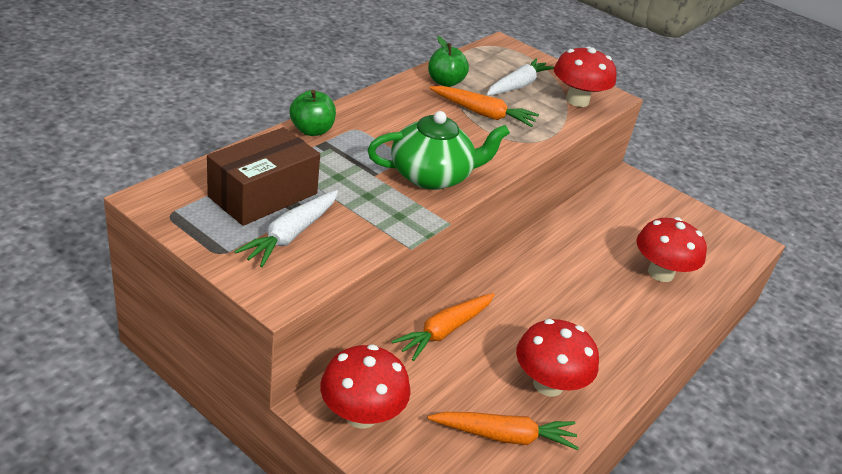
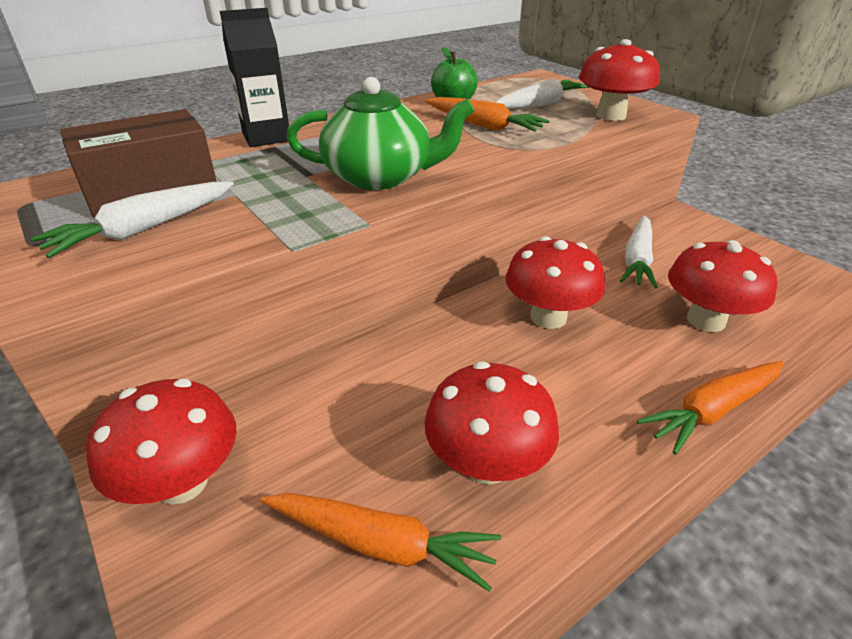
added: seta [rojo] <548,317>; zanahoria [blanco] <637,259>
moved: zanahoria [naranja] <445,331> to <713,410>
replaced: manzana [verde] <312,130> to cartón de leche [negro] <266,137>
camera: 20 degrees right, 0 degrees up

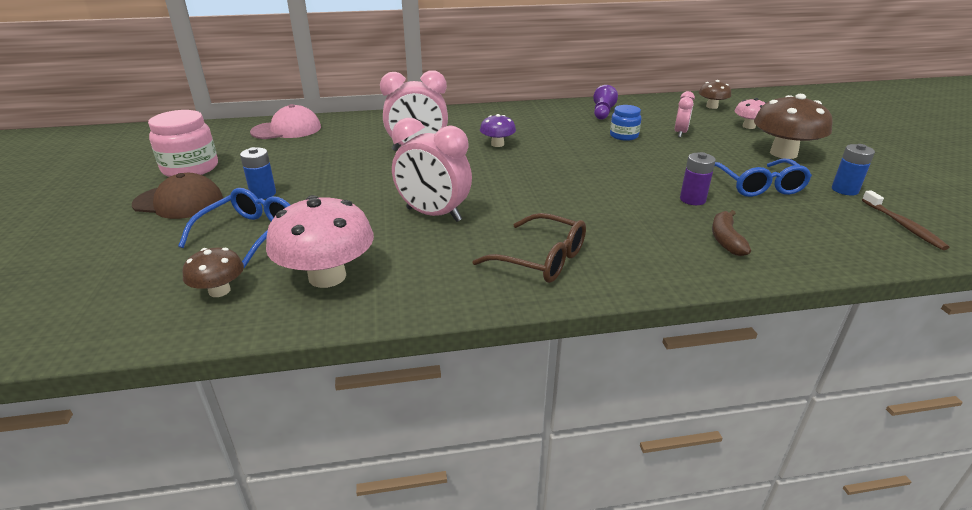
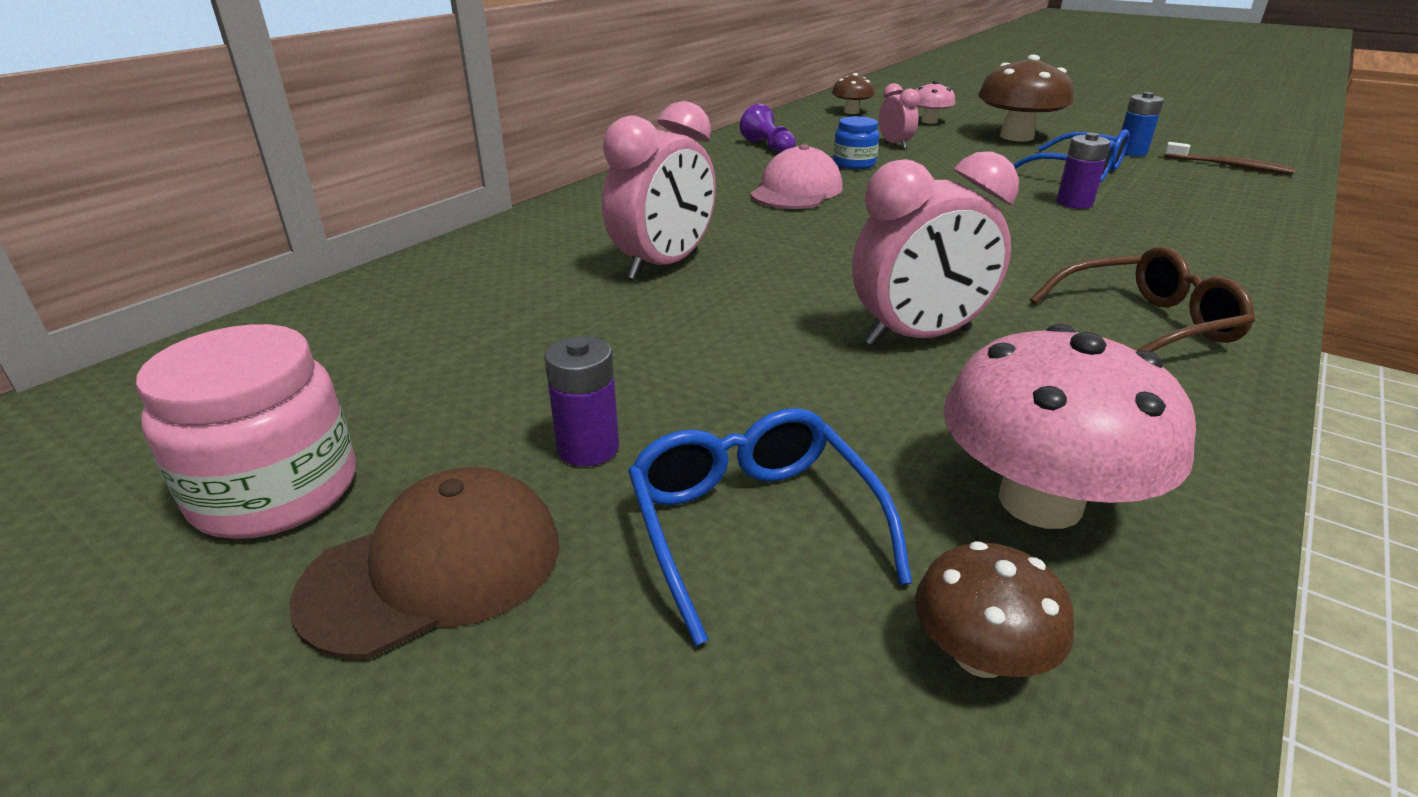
removed: seta [morado] <497,144>; plátano [marrón] <726,239>
moved: gorra [rosa] <287,129> to <796,191>
recoloured: pila [azul] <263,194> to pila [morado] <588,448>
camera: 45 degrees left, 0 degrees up

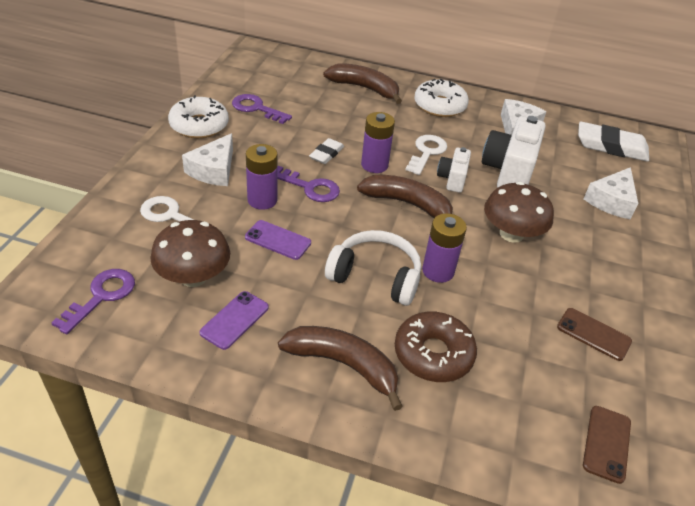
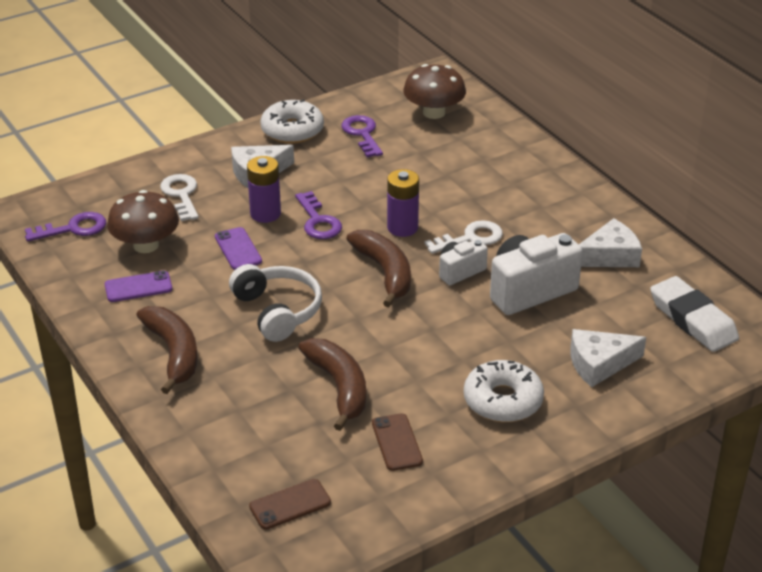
removed: goma de borrar [blanco] <326,154>; rosquilla [marrón] <433,354>; pila [morado] <438,271>
moved: plátano [marrón] <364,88> to <339,387>; seta [marrón] <511,234> to <434,112>; rosquilla [blanco] <439,106> to <503,400>
camera: 45 degrees right, 5 degrees down

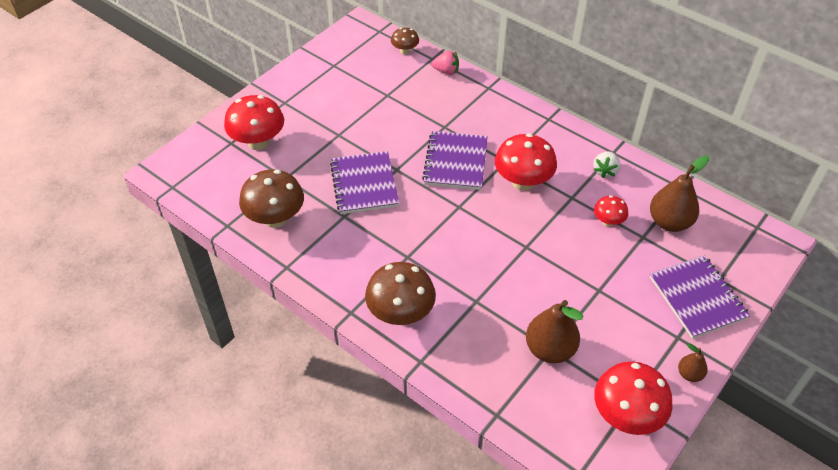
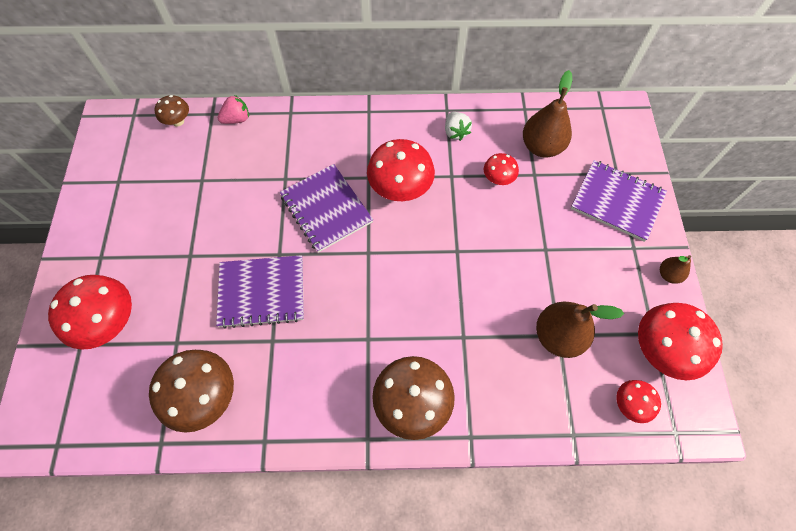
added: seta [rojo] <629,404>
turned: cuaderno [morado] <364,184> = <262,292> 45 degrees counterclockwise
camera: 40 degrees left, 15 degrees up

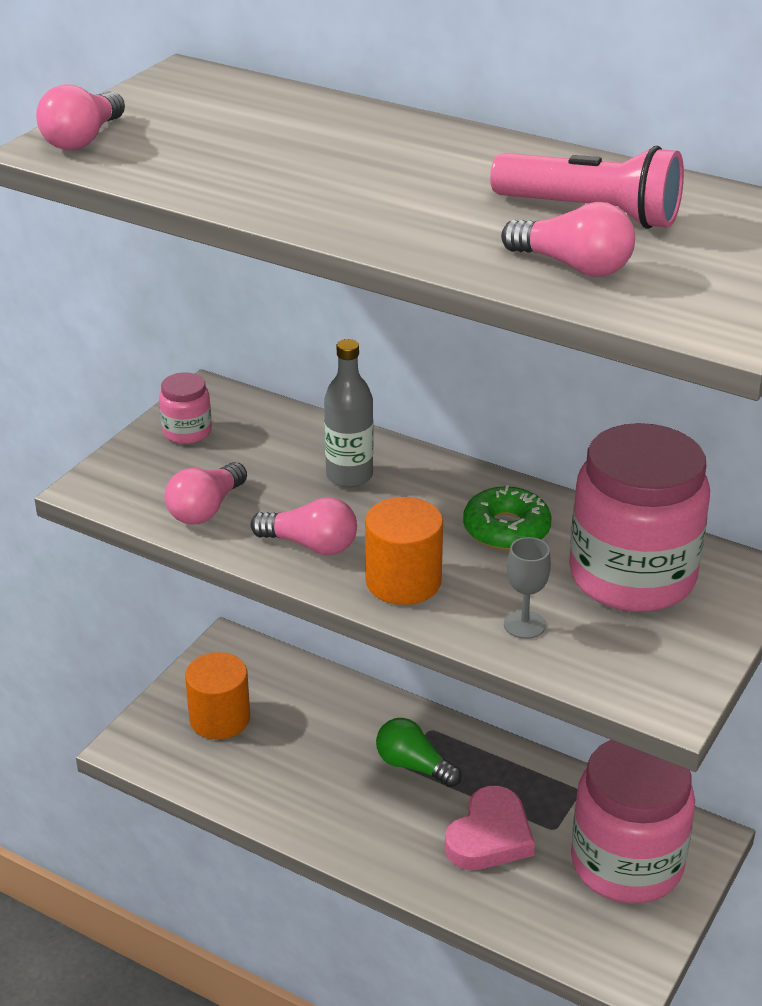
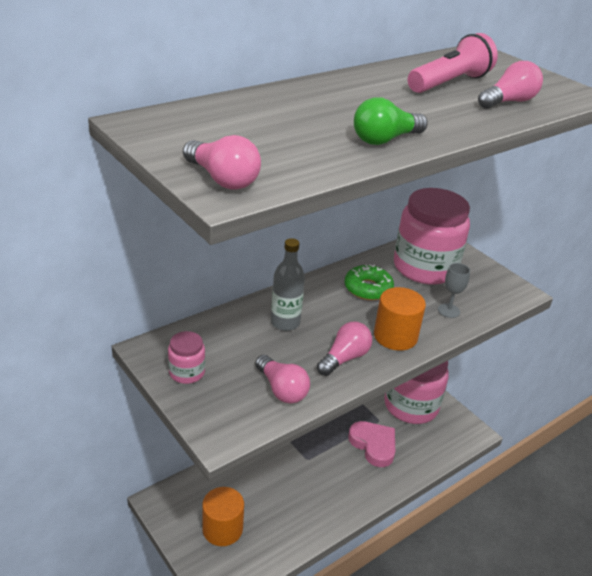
moved: bombilla [verde] <413,766> to <385,140>
camera: 70 degrees left, 0 degrees up

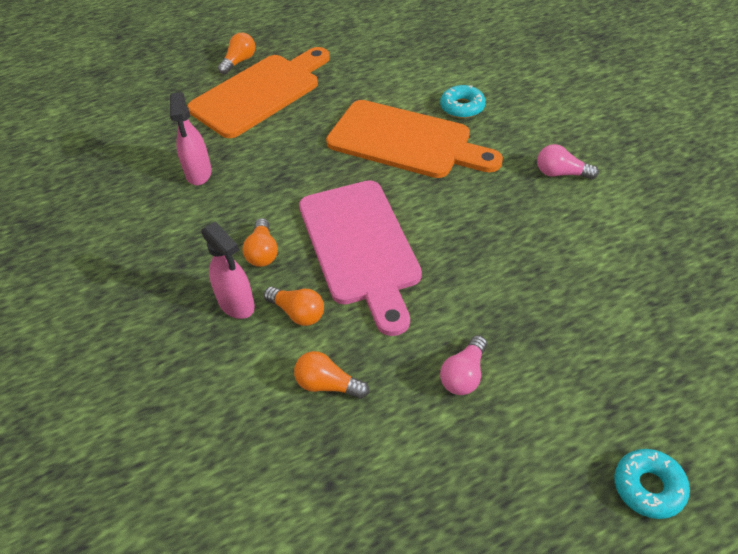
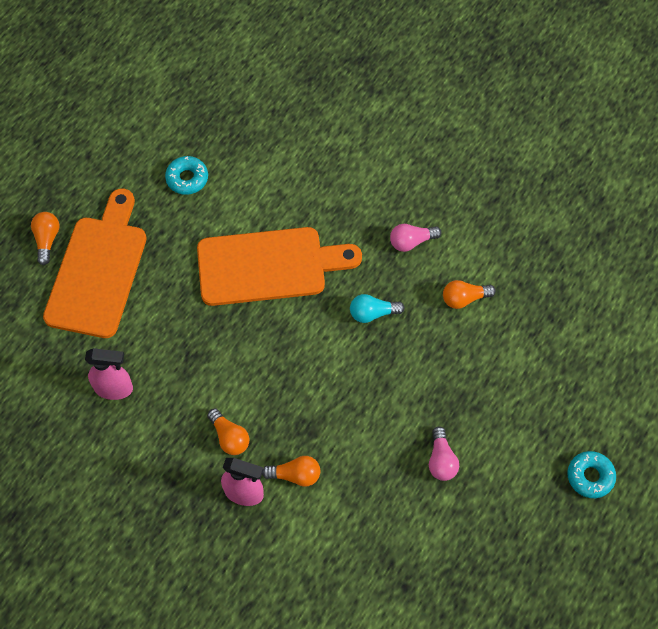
removed: tabla de cortar [rosa] <360,247>
added: bombilla [turquesa] <372,313>
moved: rosquilla [turquesa] <462,107> to <187,178>; bombilla [naranja] <327,385> to <464,298>
turned: pulverizador [rosa] <198,173> = <114,388> 45 degrees counterclockwise
camera: 35 degrees left, 15 degrees up

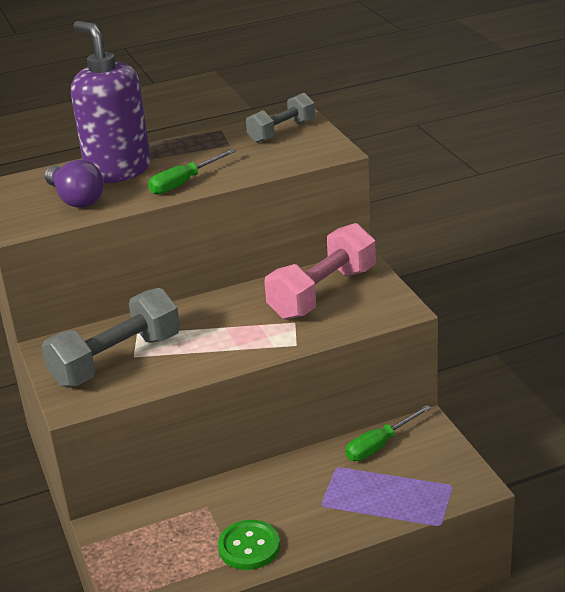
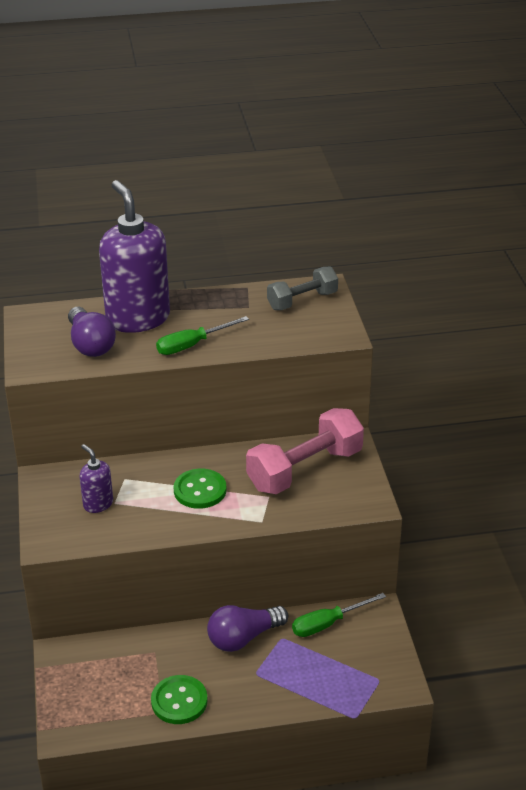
added: botón [verde] <200,490>; bombilla [morado] <243,638>
replaced: mancuerna [gris] <116,360> to dispensador de jabón [morado] <98,504>
camera: 10 degrees right, 5 degrees up

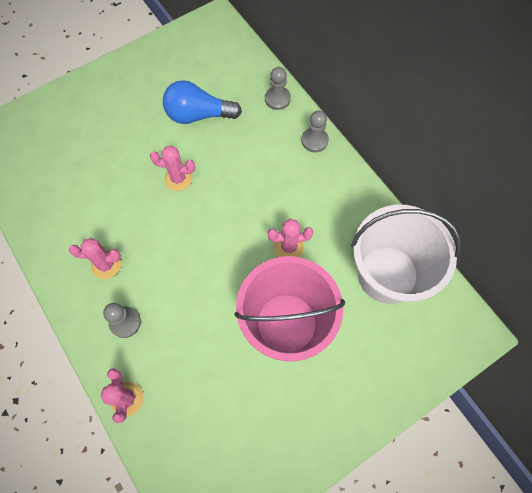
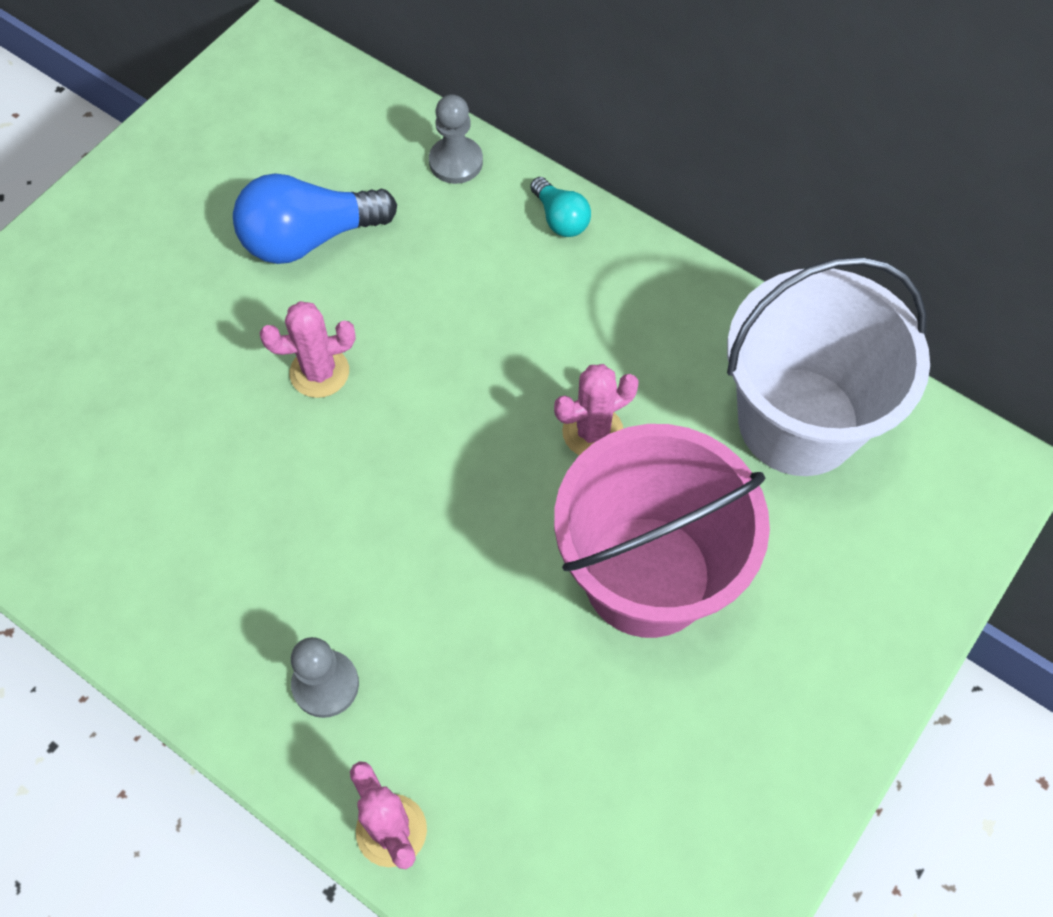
removed: cactus [rosa] <106,265>
replaced: peón [gris] <314,140> to bombilla [turquesa] <560,219>
camera: 20 degrees left, 5 degrees down

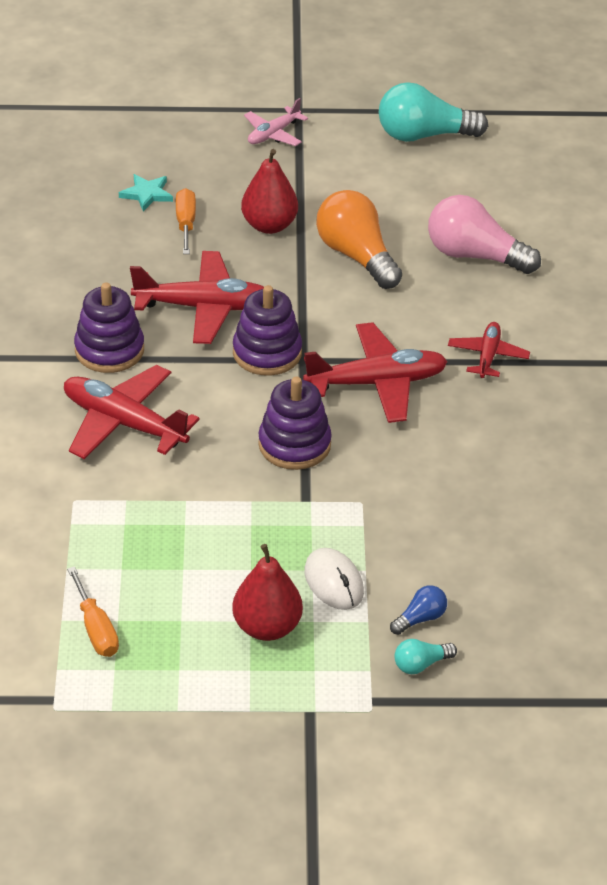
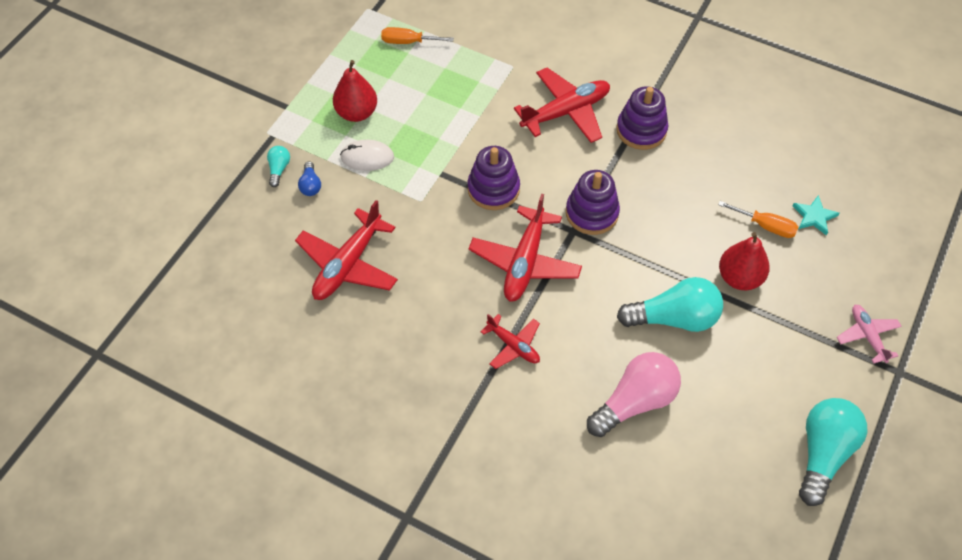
moved: avión [rojo] <204,307> to <348,264>
recoloured: bombilla [naranja] <356,256> to bombilla [turquesa] <674,318>
camera: 120 degrees right, 15 degrees up

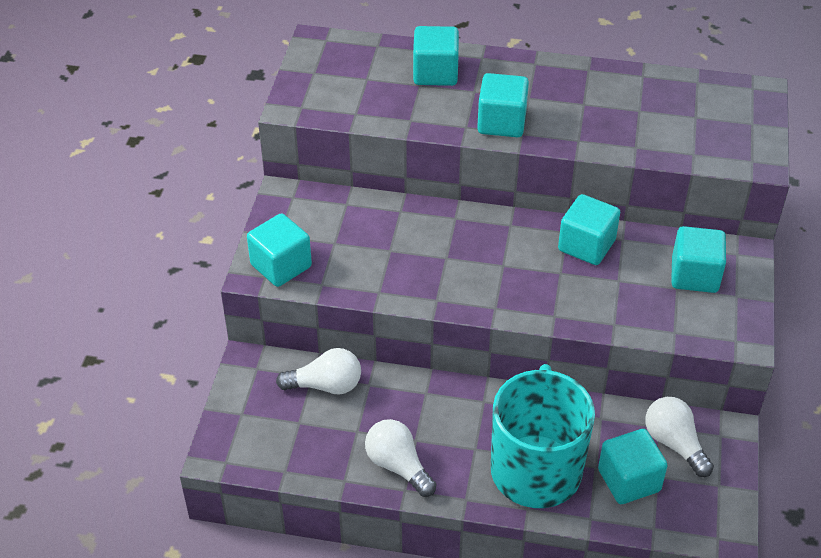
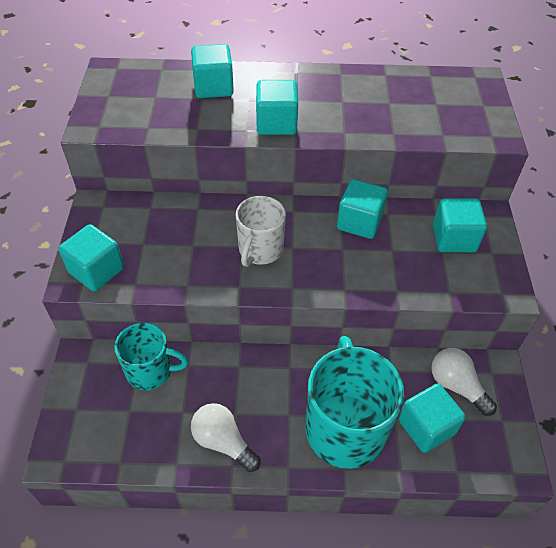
added: taza [blanco] <260,249>
replaced: bombilla [blanco] <326,385> to taza [turquesa] <150,371>
camera: 10 degrees left, 5 degrees up

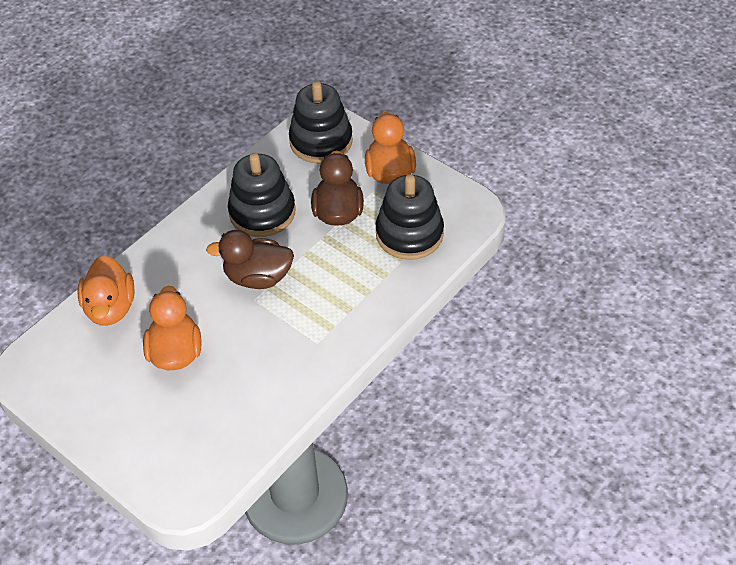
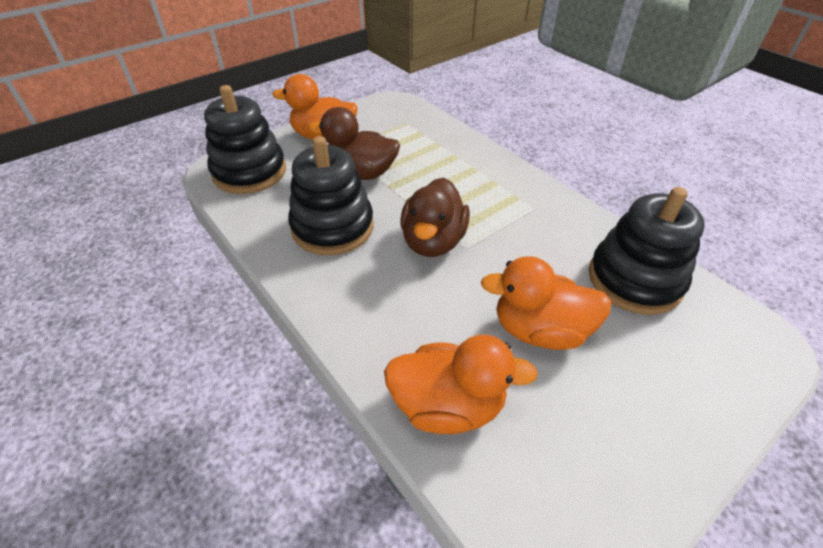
moved: juguete apilable [negro] <409,234> to <634,280>
camera: 80 degrees left, 5 degrees down

